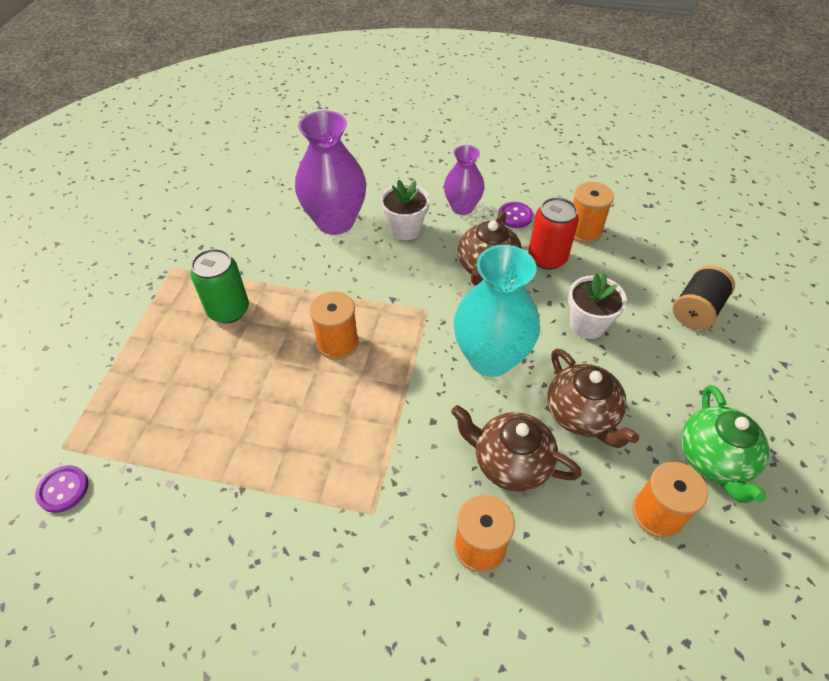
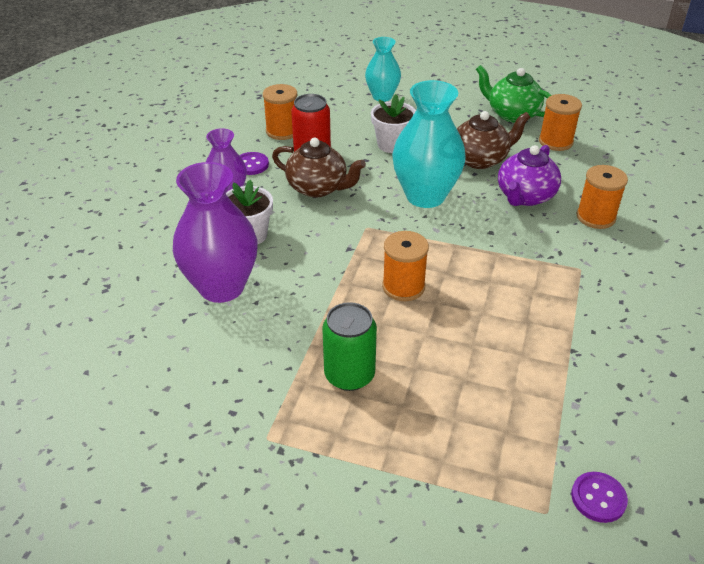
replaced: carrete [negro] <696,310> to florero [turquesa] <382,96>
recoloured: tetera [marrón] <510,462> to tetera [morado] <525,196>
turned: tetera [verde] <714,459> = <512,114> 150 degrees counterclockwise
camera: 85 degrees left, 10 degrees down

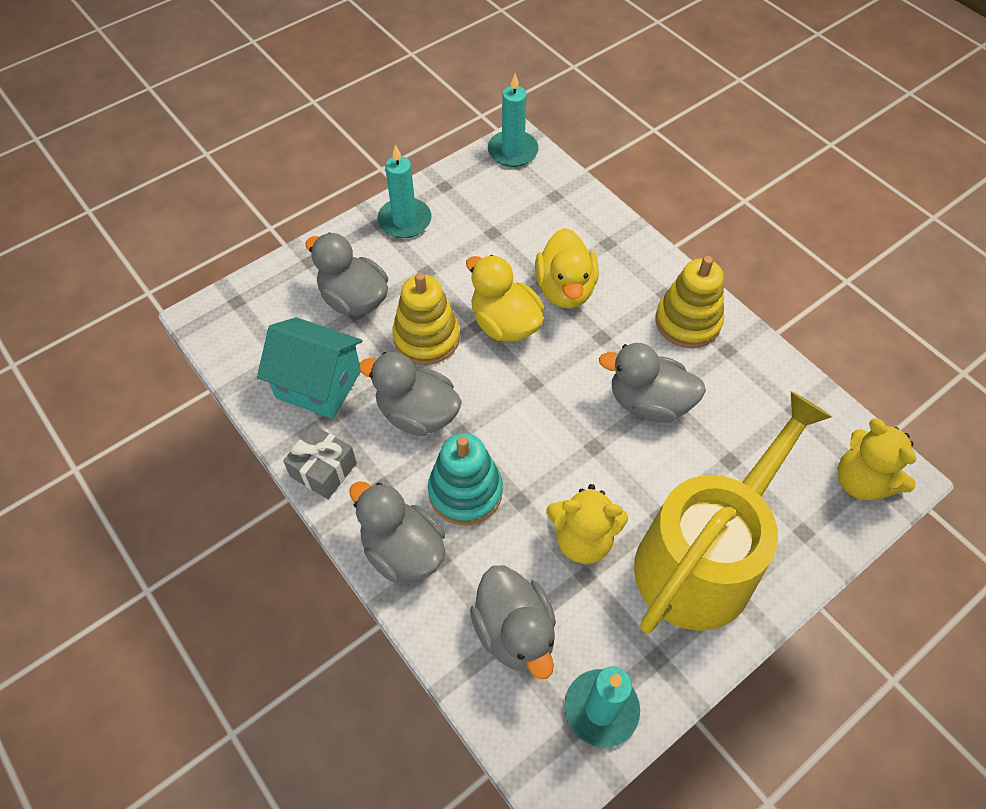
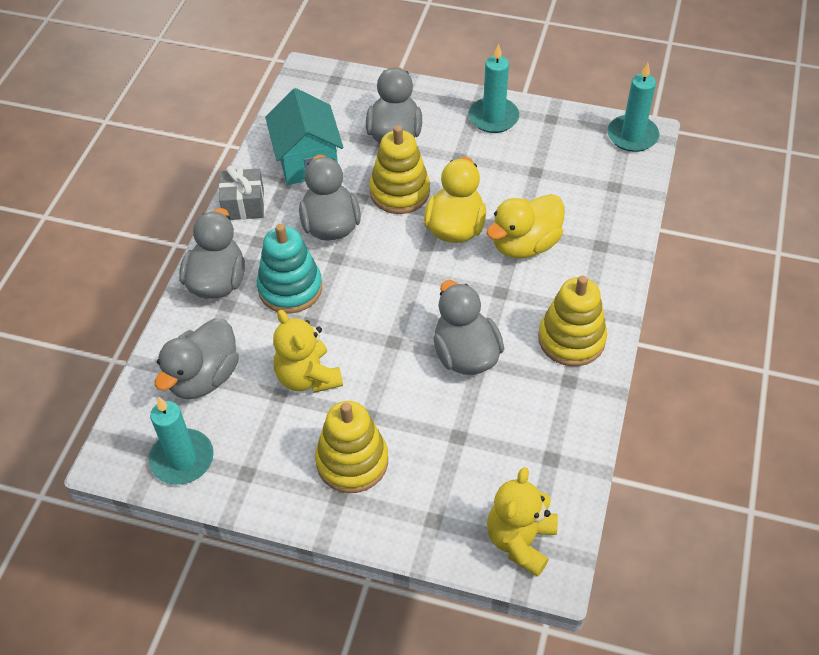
replaced: regadera [amarillo] <703,558> to juguete apilable [amarillo] <352,461>
camera: 55 degrees right, 5 degrees down

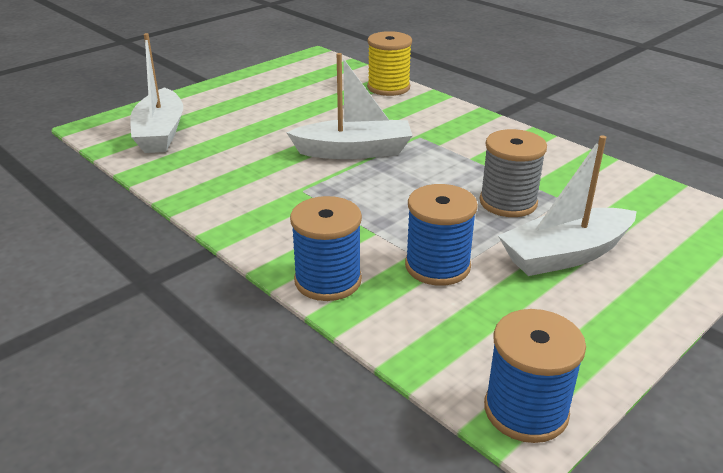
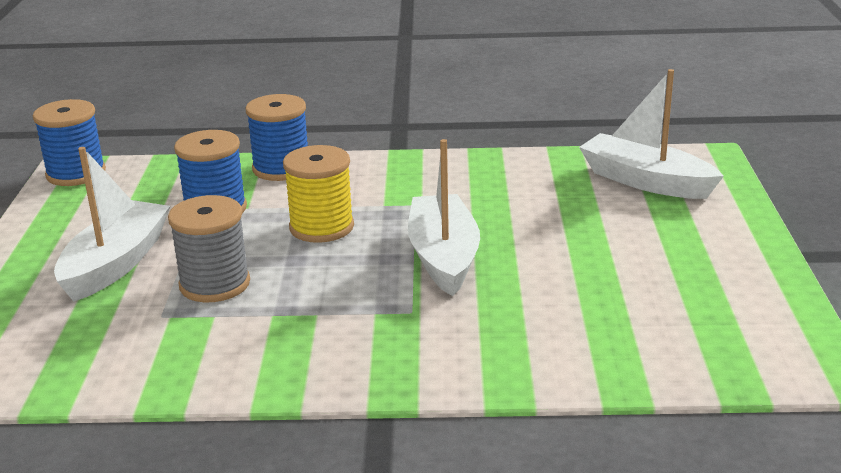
moved: carrete [amarillo] <388,87> to <321,227>
turned: barco [blanco] <354,151> = <443,257> 135 degrees clockwise
camera: 135 degrees right, 5 degrees down

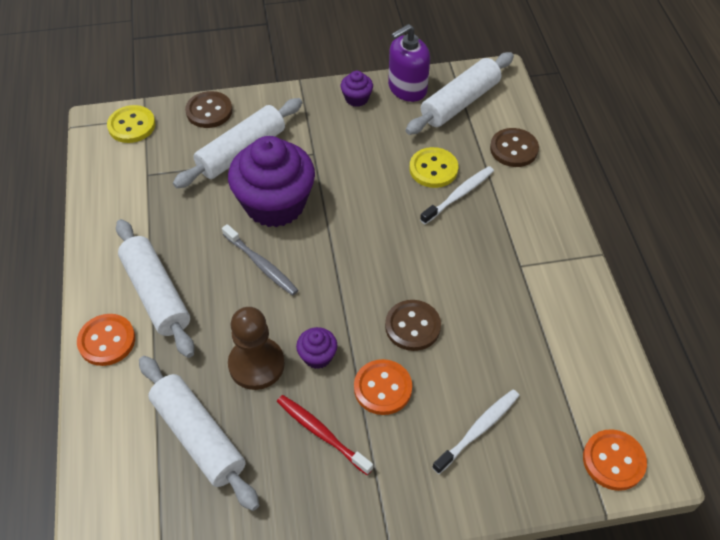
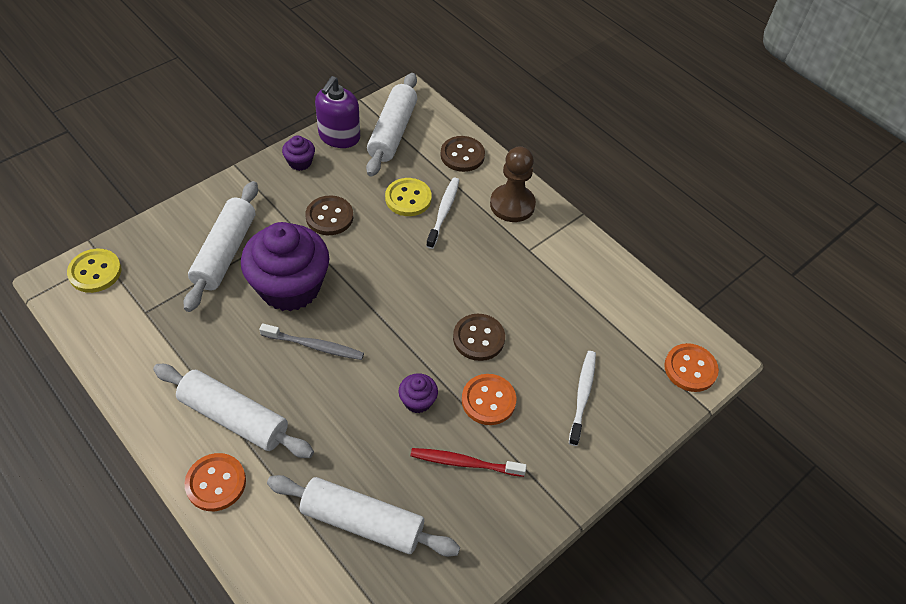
moved: botón [marrón] <209,111> to <329,217>; peón [marrón] <256,364> to <512,205>
camera: 35 degrees left, 0 degrees up

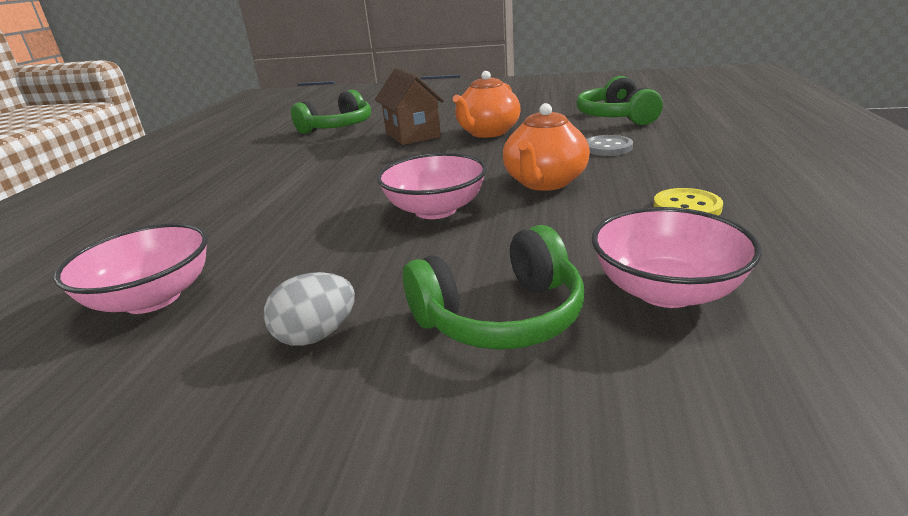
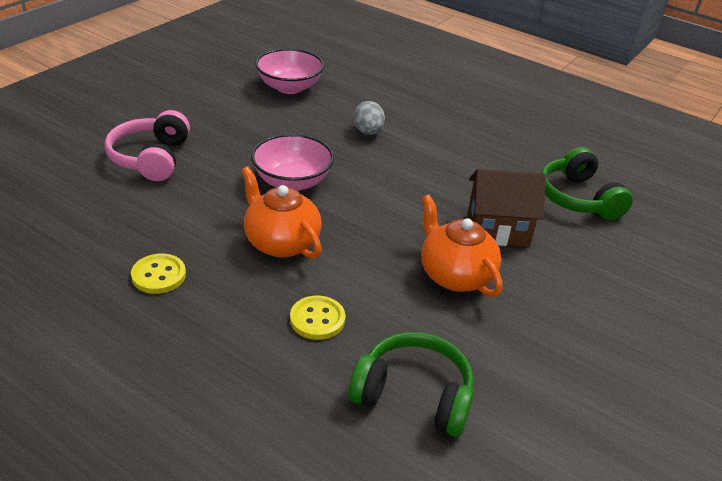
removed: cuenco [rosa] <665,290>
moved: huevo [gris] <316,335> to <368,132>
recoloured: auriculares [verde] <500,316> to auriculares [rosa] <151,158>; botón [gris] <607,148> to botón [amarillo] <317,319>
camera: 110 degrees right, 10 degrees up

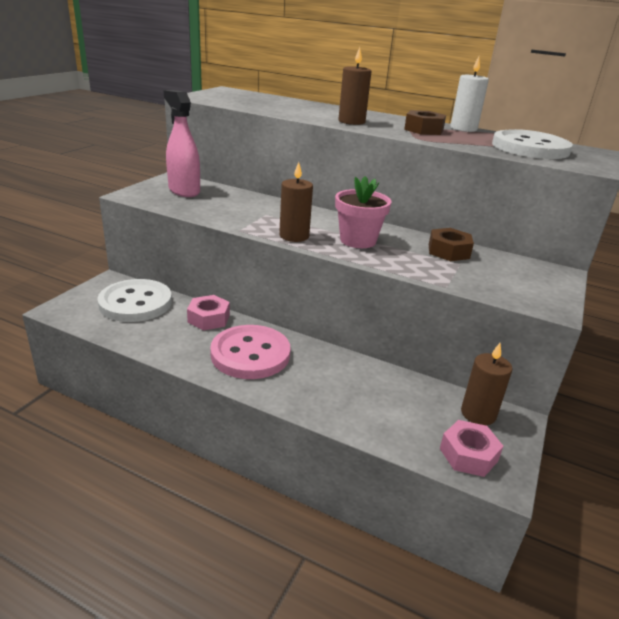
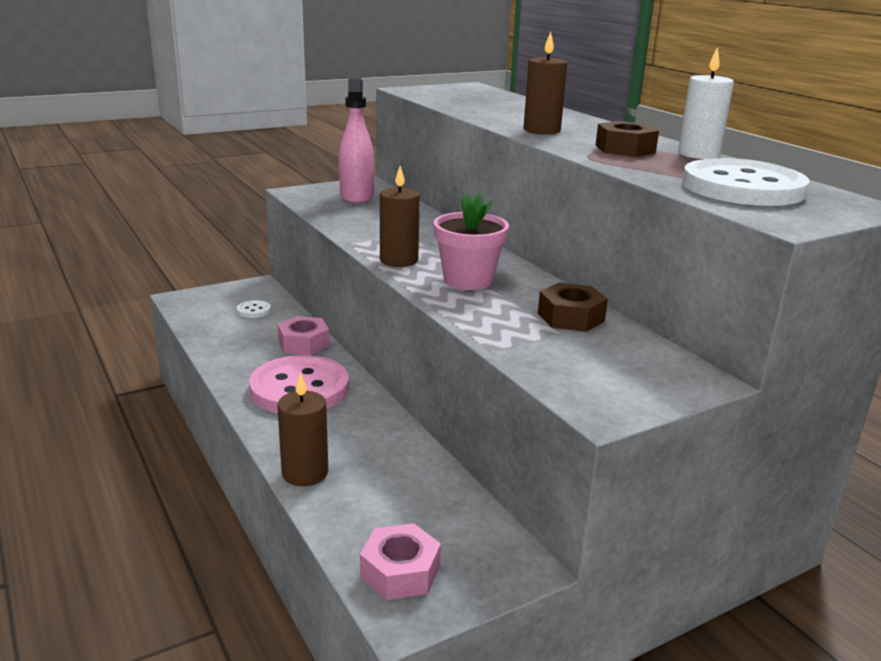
moved: vela [marrón] <478,414> to <305,473>
resized: botón [blanco] <135,303> = <254,310> x0.41
camera: 35 degrees right, 5 degrees down

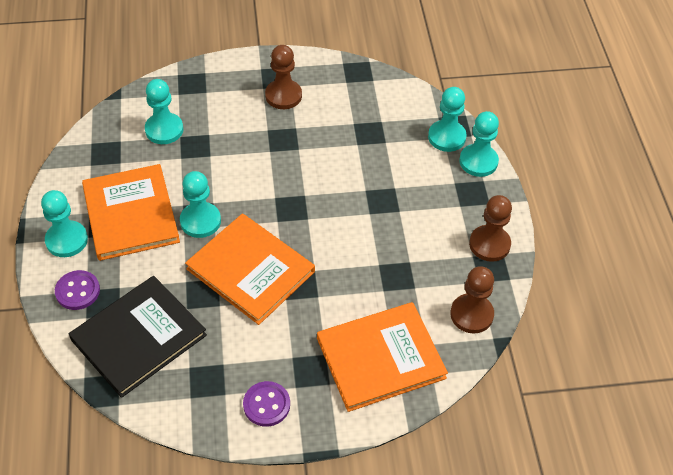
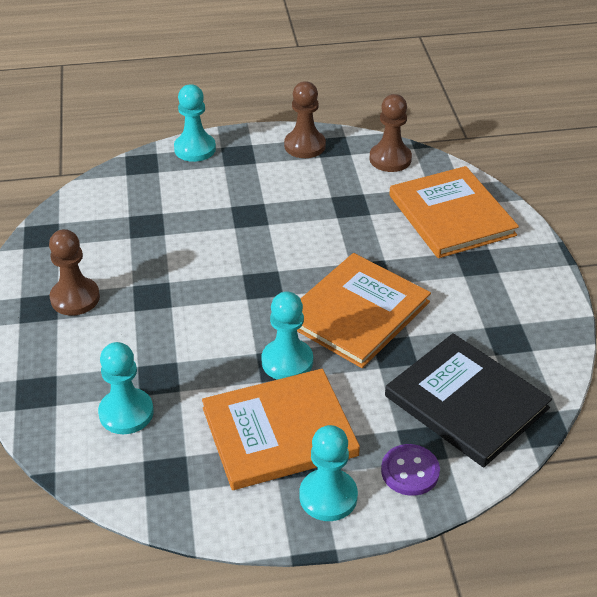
removed: botón [morado] <266,405>; peón [turquesa] <446,137>
camera: 90 degrees left, 10 degrees down

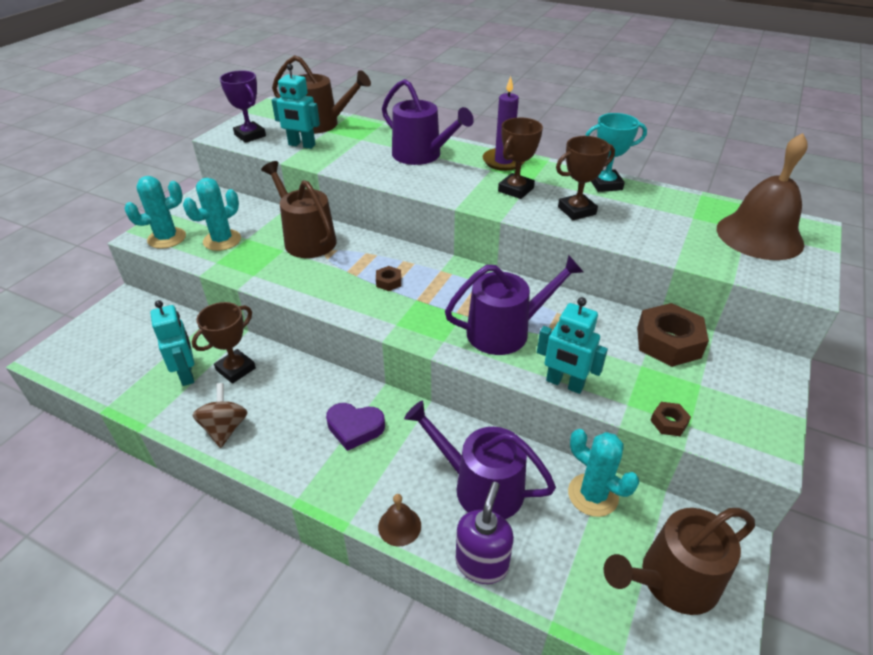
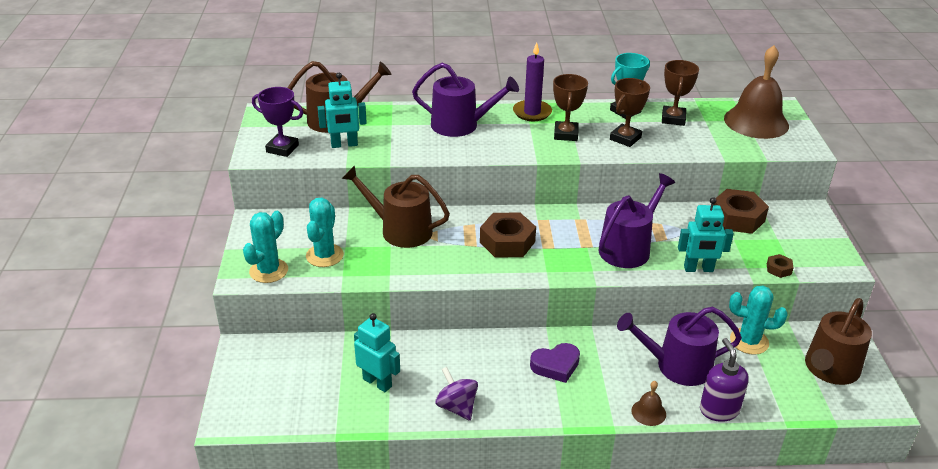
moved: trofeo [marrón] <236,369> to <673,119>
recoloured: peonza [marrón] <225,428> to peonza [morado] <457,407>
resized: tuerca [marrón] <388,282> = <507,242> x2.15
camera: 30 degrees left, 5 degrees down

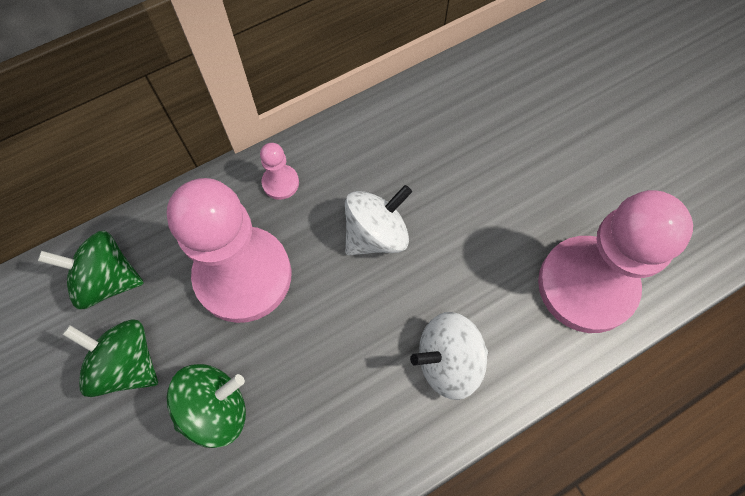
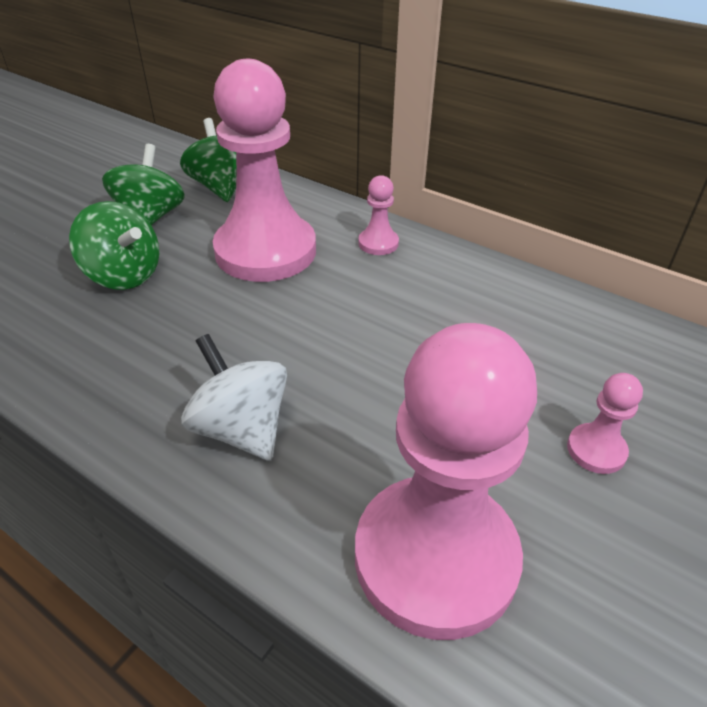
removed: peonza [blanco] <376,234>
added: peón [rosa] <596,450>
camera: 65 degrees right, 25 degrees down

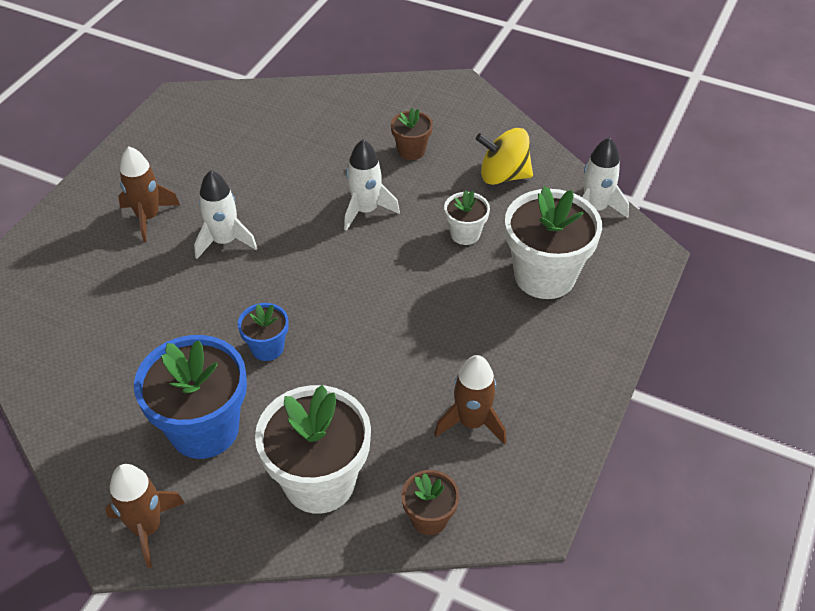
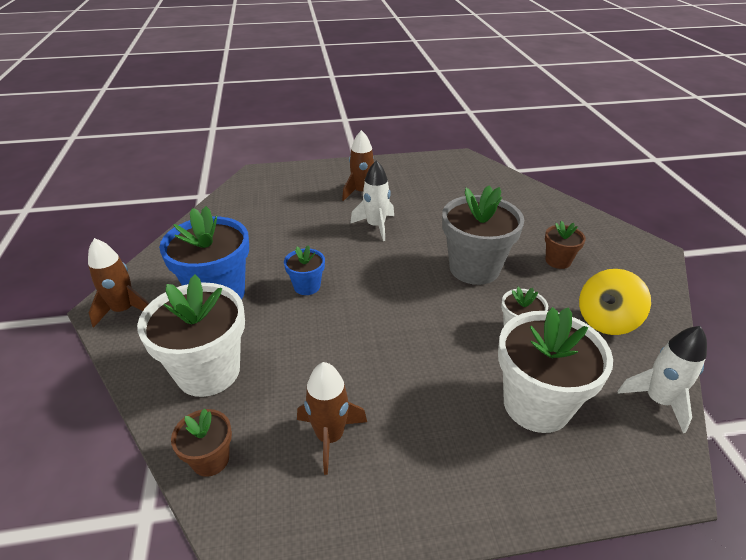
replaced: cohete [blanco] <366,210> to maceta [gris] <474,268>
turned: peonza [amarillo] <503,176> = <606,320> 105 degrees counterclockwise
camera: 55 degrees right, 10 degrees down

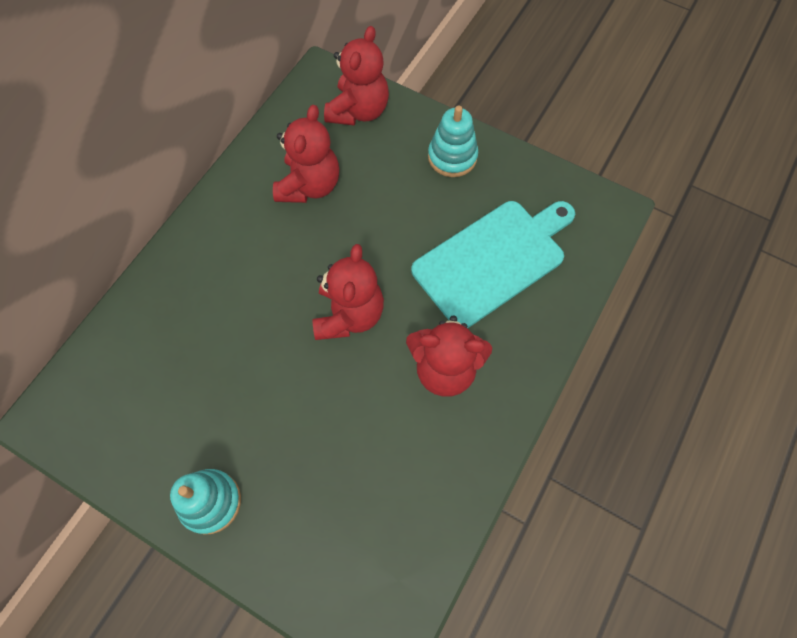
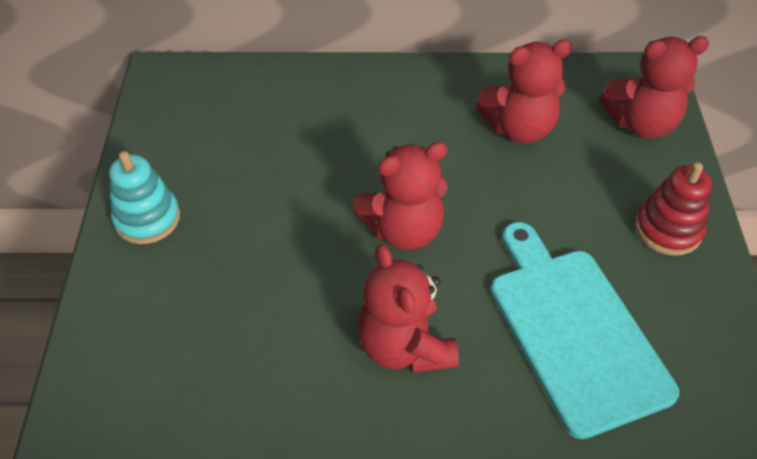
recoloured: juguete apilable [turquesa] <452,157> to juguete apilable [rojo] <667,229>
turned: tabla de cortar [turquesa] <493,260> = <574,331> 135 degrees counterclockwise
camera: 60 degrees right, 15 degrees down

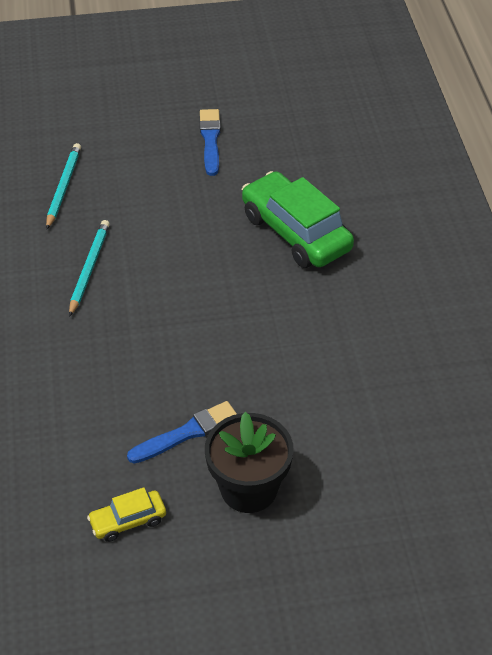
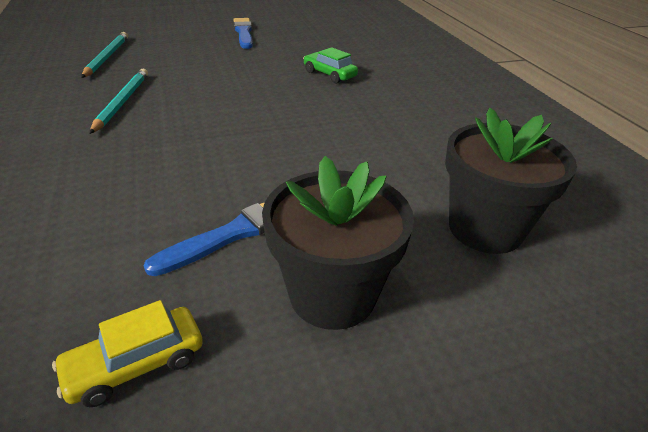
added: maceta [negro] <485,229>
resized: coche [verde] <295,232> = <329,74> x0.49
camera: 10 degrees left, 10 degrees down

